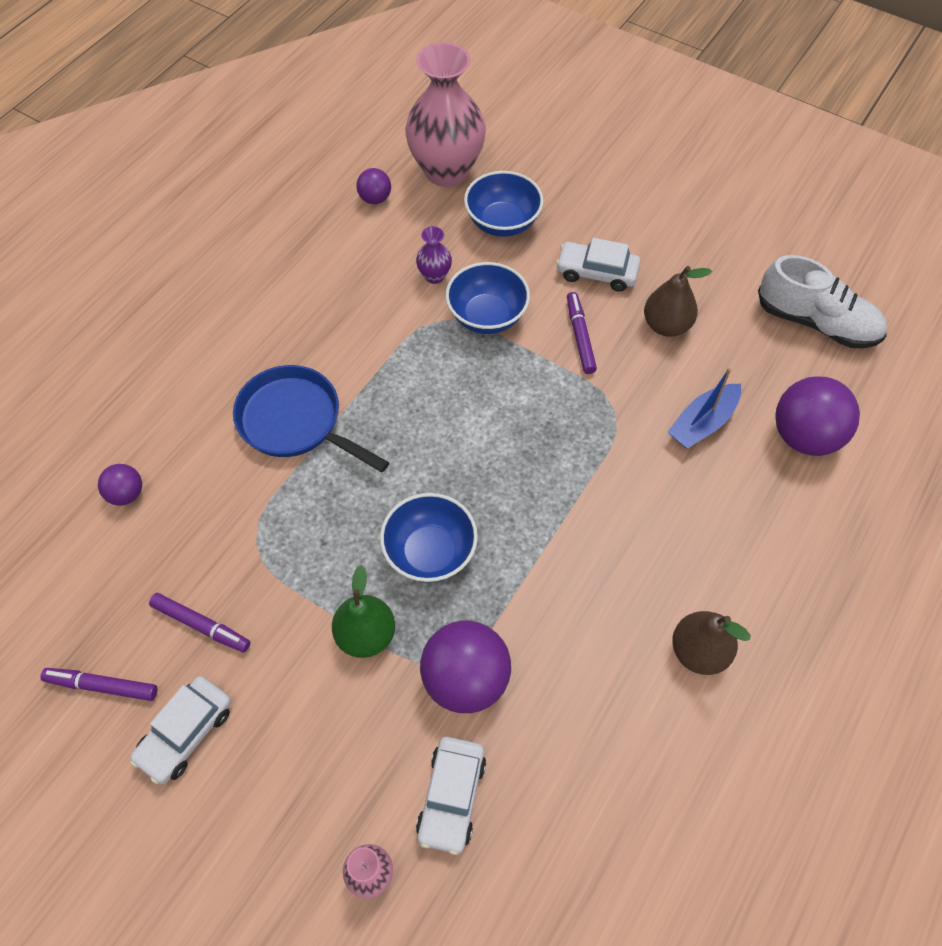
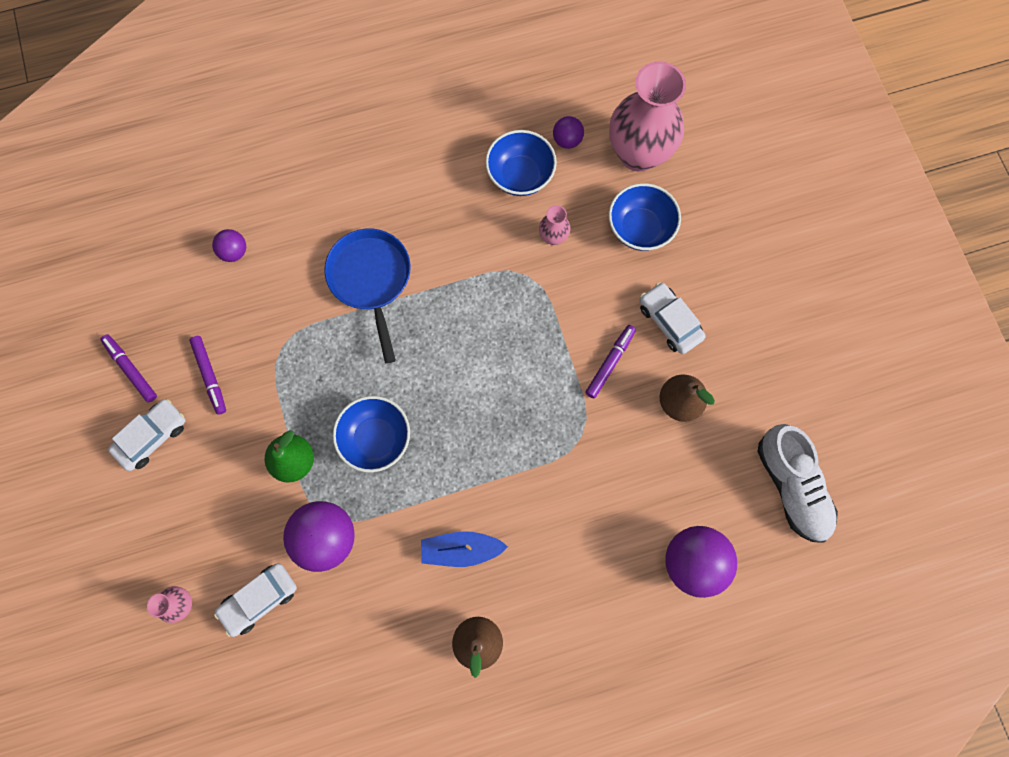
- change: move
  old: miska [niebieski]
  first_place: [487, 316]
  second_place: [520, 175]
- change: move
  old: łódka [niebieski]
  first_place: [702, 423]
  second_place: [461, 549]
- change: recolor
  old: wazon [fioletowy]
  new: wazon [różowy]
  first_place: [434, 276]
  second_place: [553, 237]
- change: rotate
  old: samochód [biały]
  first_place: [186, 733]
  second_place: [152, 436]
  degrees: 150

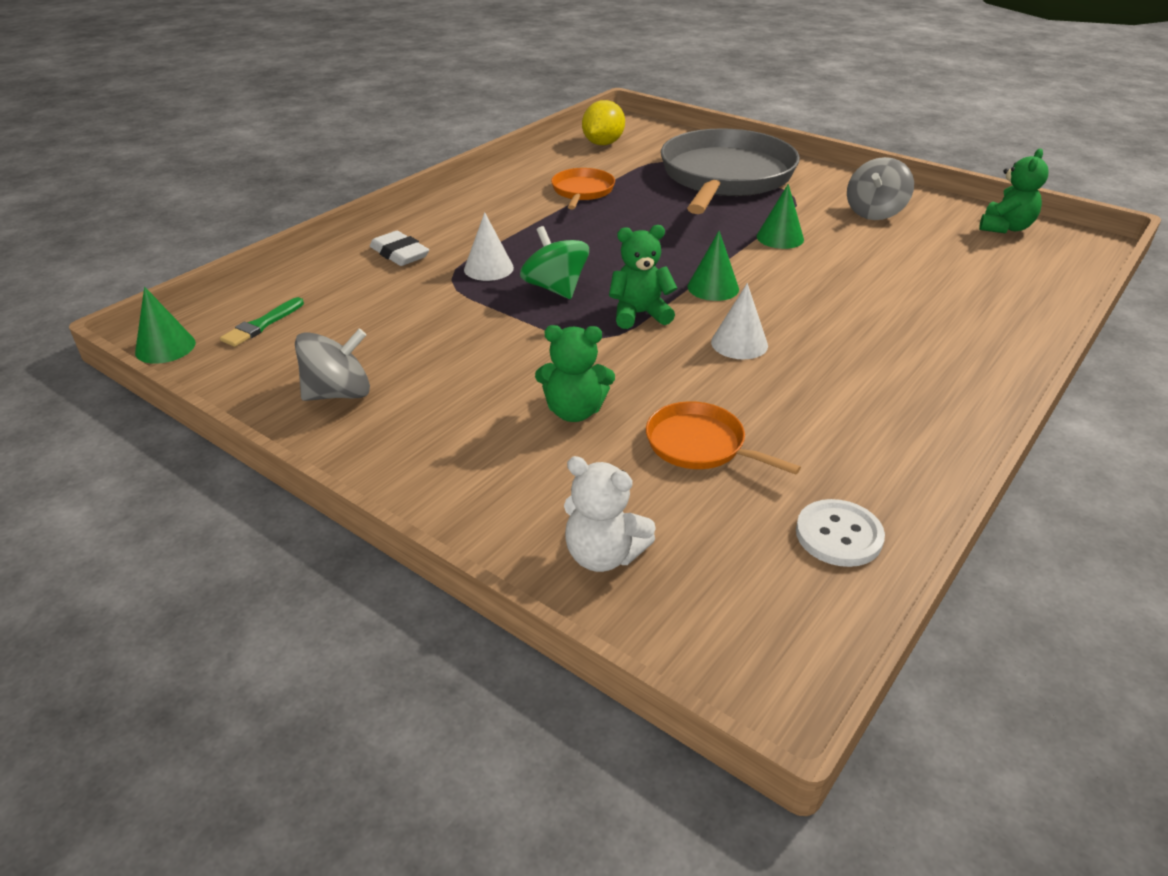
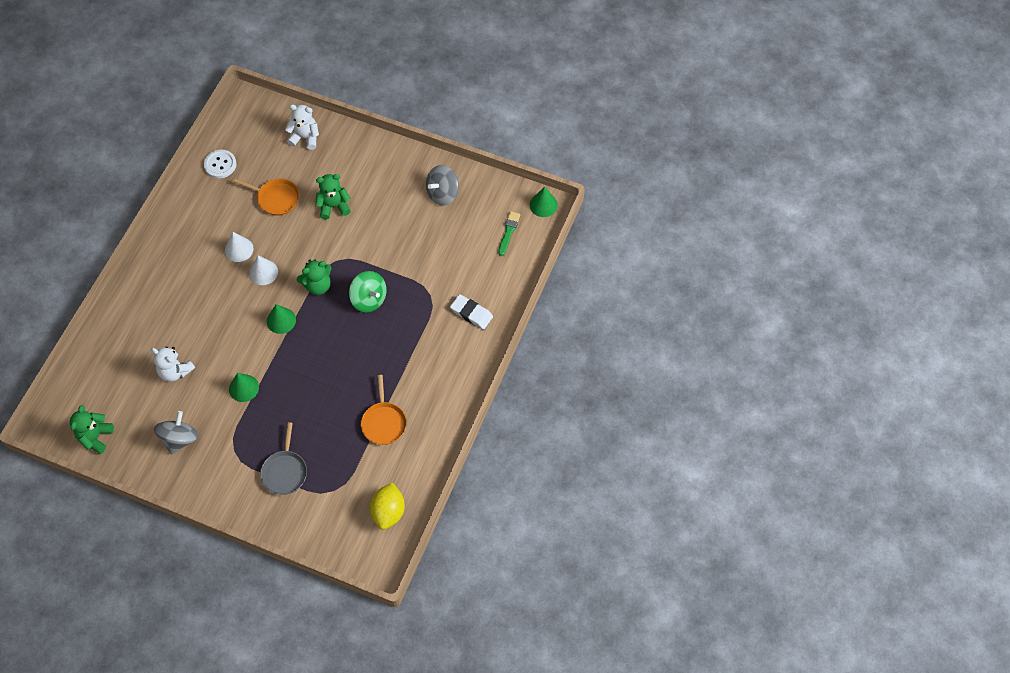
- change: insert
  new: miś [biały]
  second_place: [175, 371]
- change: move
  old: stożek [biały]
  first_place: [488, 268]
  second_place: [239, 249]
- change: resize
  old: patelnia [szary]
  first_place: [725, 177]
  second_place: [285, 472]
  factor: 0.45

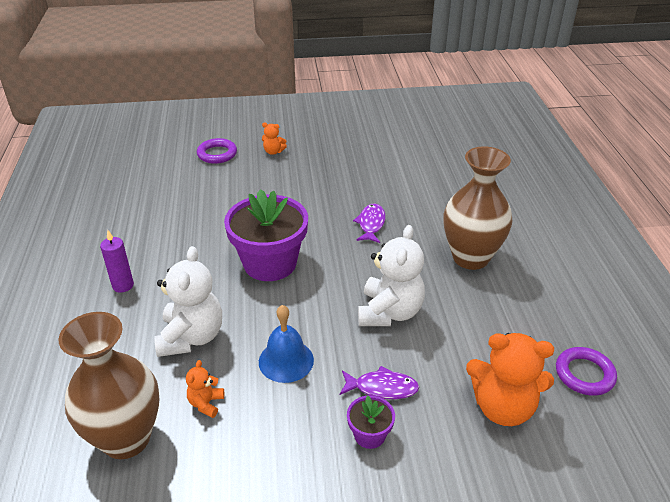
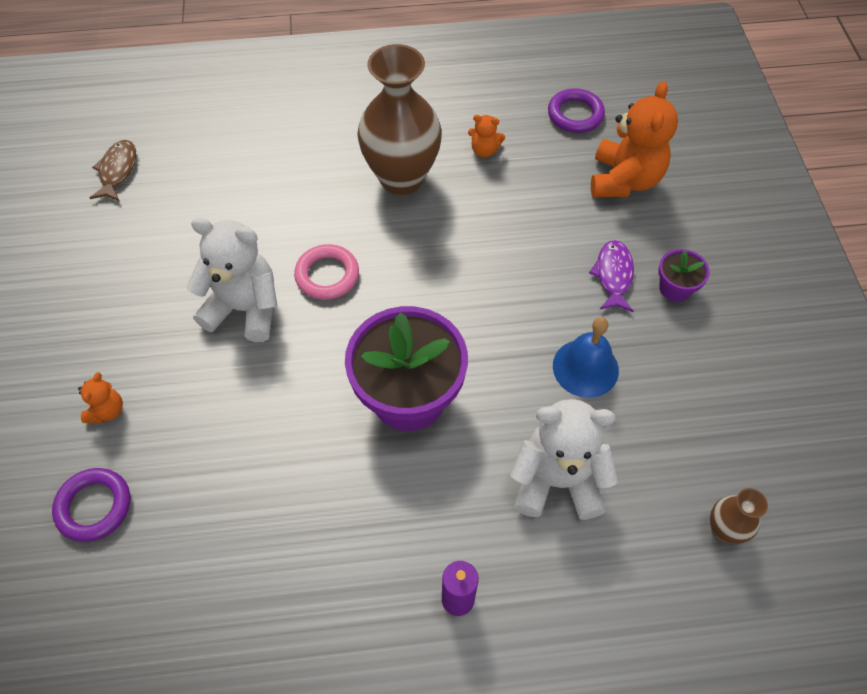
- change: insert
  new: ryba [brązowy]
  second_place: [117, 171]
- change: move
  old: miś [pomarańczowy]
  first_place: [206, 403]
  second_place: [484, 150]
- change: move
  old: miś [biały]
  first_place: [389, 312]
  second_place: [245, 309]
- change: replace
  old: ryba [fioletowy]
  new: pierścień [różowy]
  first_place: [371, 224]
  second_place: [327, 275]
- change: resize
  old: wazon [brązowy]
  first_place: [126, 438]
  second_place: [723, 529]
  factor: 0.45

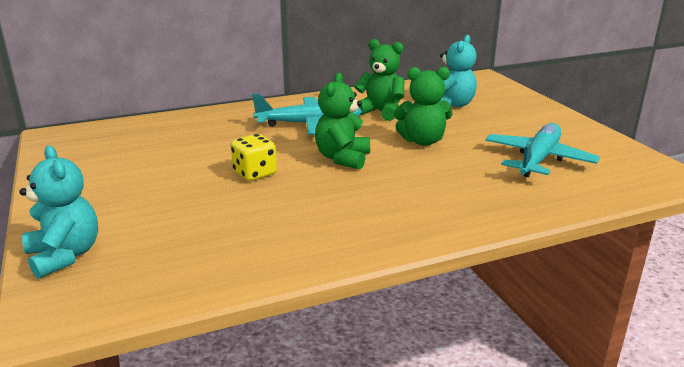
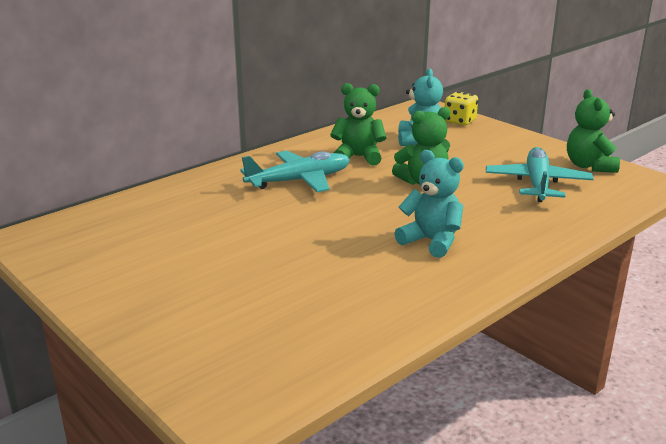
- change: move
  old: miś [turkusowy]
  first_place: [65, 256]
  second_place: [431, 241]
- change: move
  old: kostka do gry [żółty]
  first_place: [255, 173]
  second_place: [459, 121]
- change: move
  old: miś [zielony]
  first_place: [342, 158]
  second_place: [589, 166]

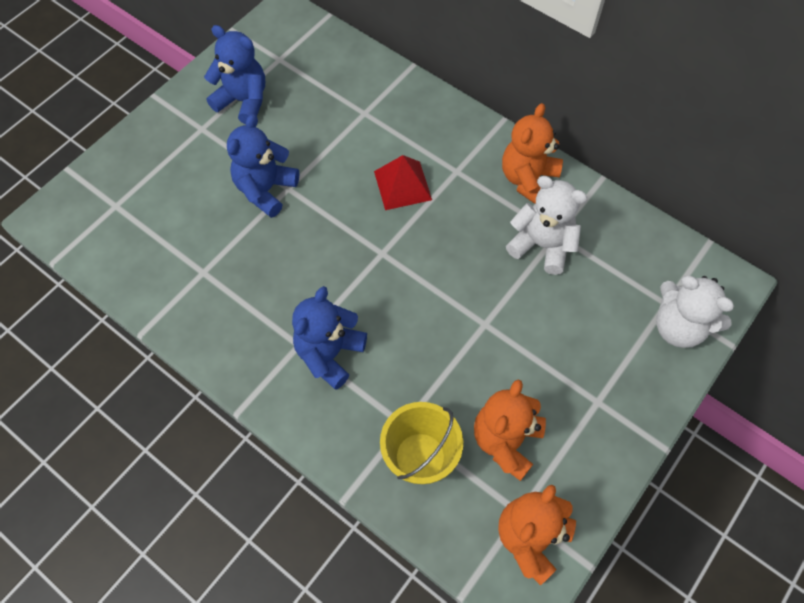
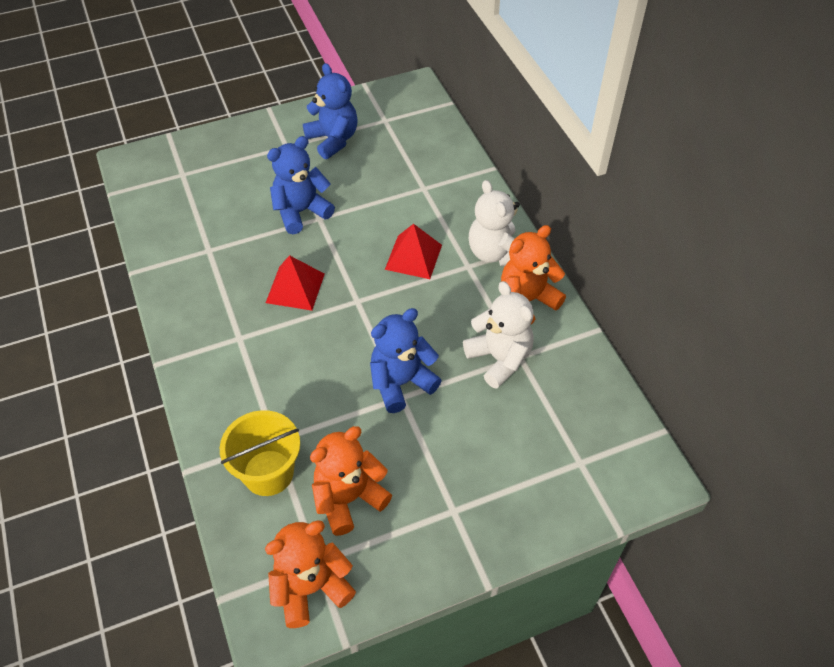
- change: insert
  new: piramida [czerwony]
  second_place: [295, 288]
- change: move
  old: miś [niebieski]
  first_place: [329, 353]
  second_place: [401, 383]
- change: move
  old: miś [biały]
  first_place: [678, 327]
  second_place: [495, 253]

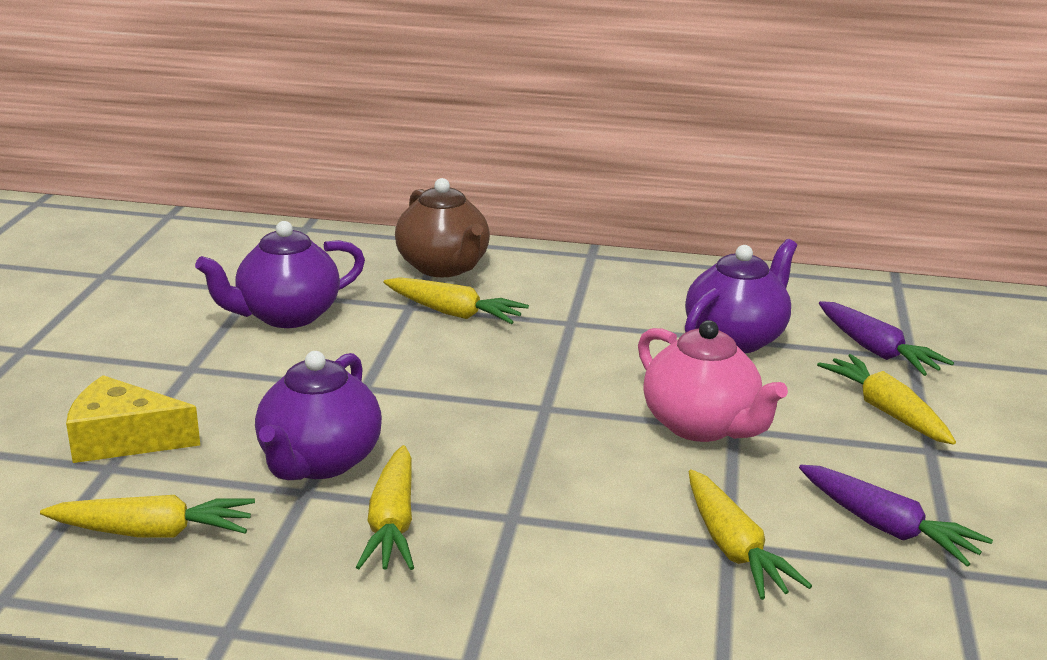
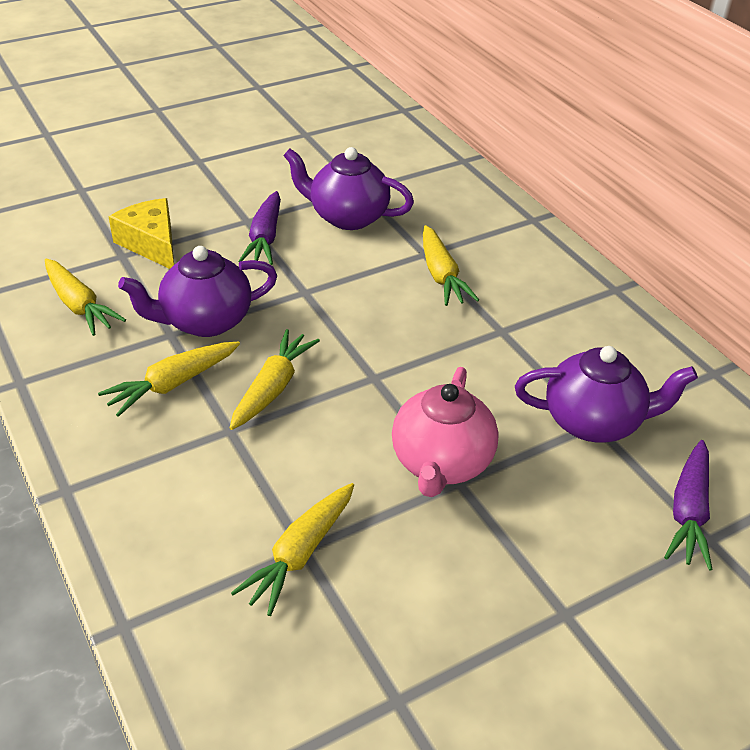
- change: delete
  old: imbryk [brązowy]
  first_place: [444, 267]
- change: move
  old: marchewka [fioletowy]
  first_place: [886, 527]
  second_place: [265, 238]
- change: move
  old: marchewka [żółty]
  first_place: [886, 411]
  second_place: [272, 388]

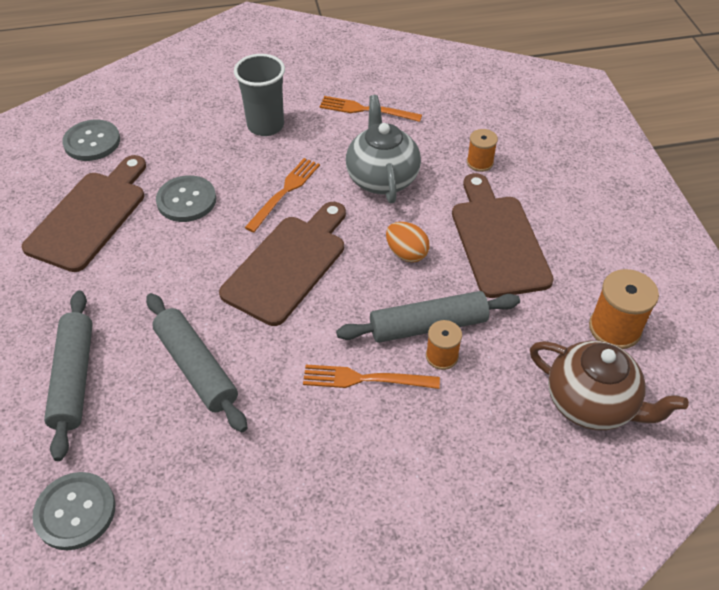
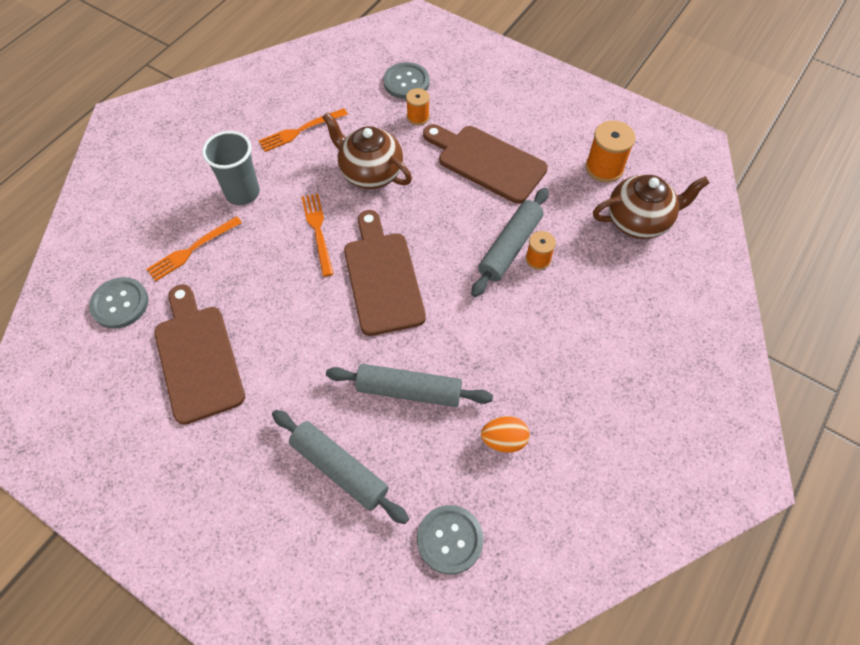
- change: move
  old: guzik [szary]
  first_place: [186, 200]
  second_place: [406, 82]
- change: move
  old: widelec [pomarańczowy]
  first_place: [365, 379]
  second_place: [192, 250]
- change: move
  old: jajko [pomarańczowy]
  first_place: [406, 253]
  second_place: [504, 440]
- change: recolor
  old: imbryk [szary]
  new: imbryk [brązowy]
  first_place: [382, 178]
  second_place: [370, 173]

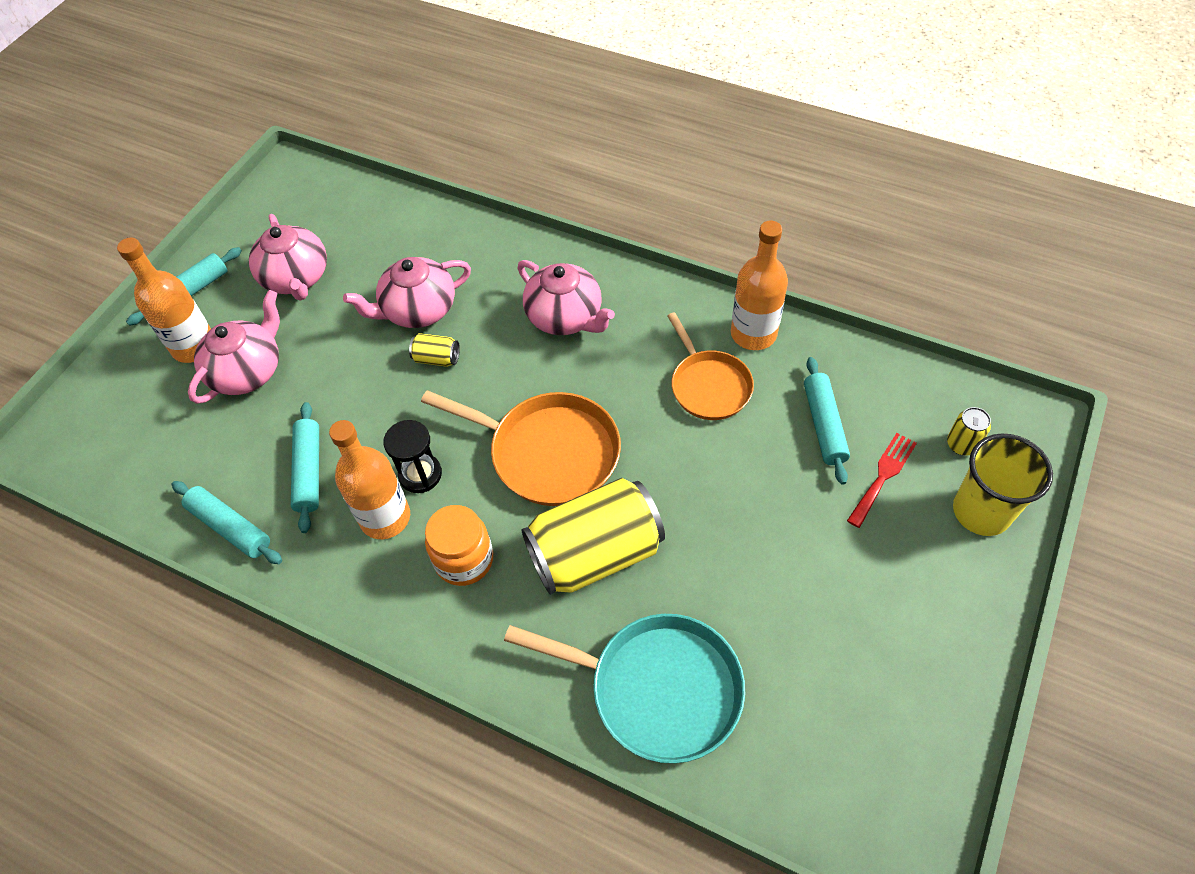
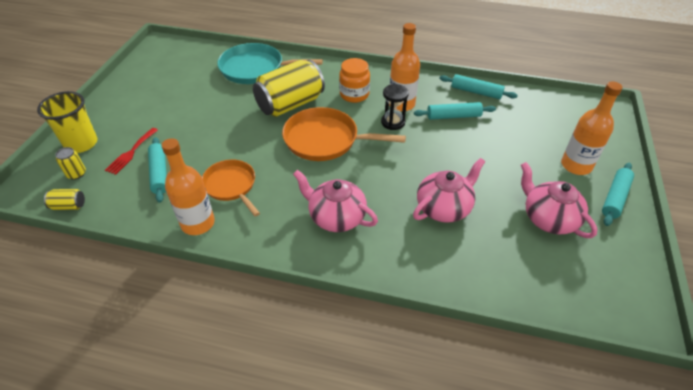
- change: delete
  old: imbryk [różowy]
  first_place: [248, 371]
- change: move
  old: puszka [żółty]
  first_place: [437, 358]
  second_place: [69, 206]
- change: rotate
  old: wałek do ciasta [turkusowy]
  first_place: [309, 471]
  second_place: [453, 116]
  degrees: -75

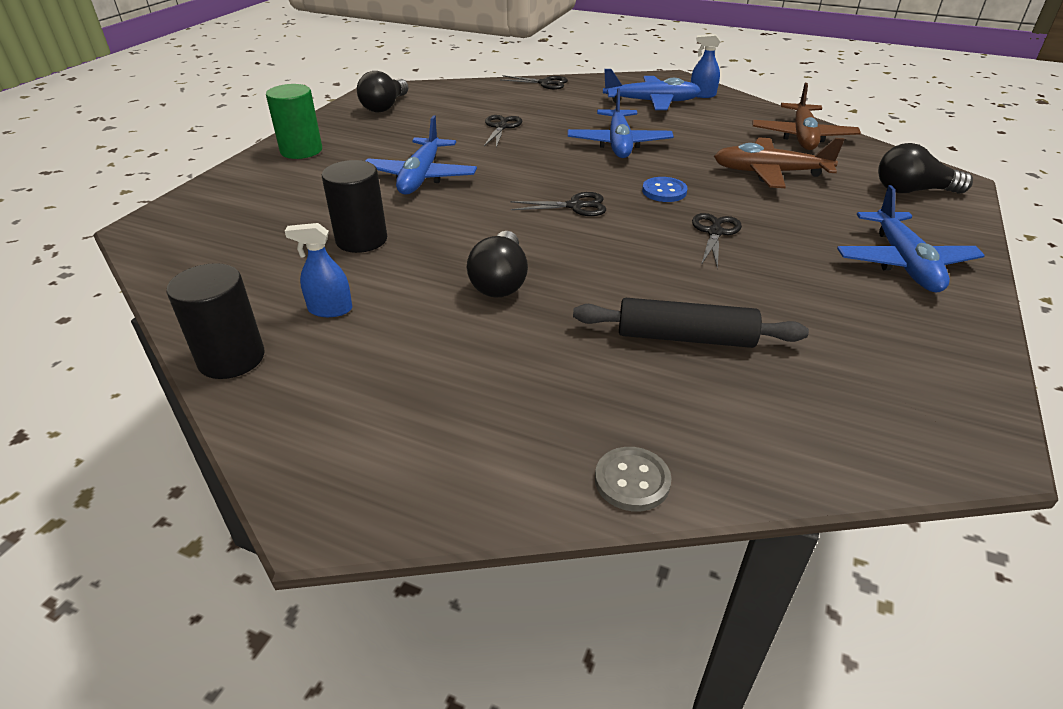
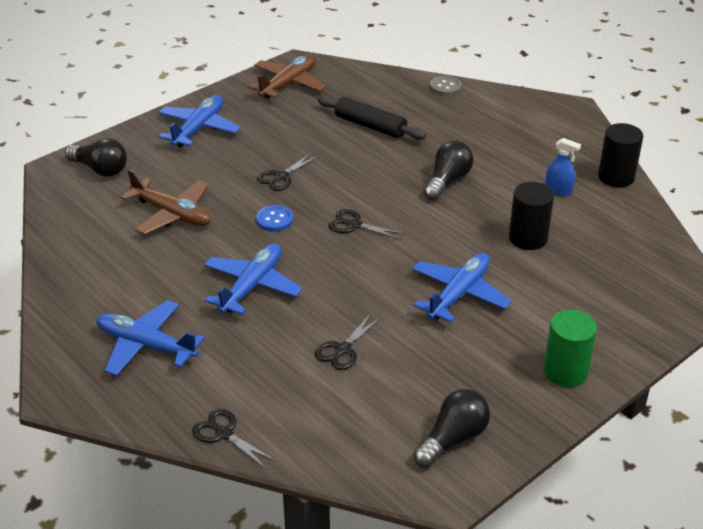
- change: delete
  old: spryskiwacz [niebieski]
  first_place: [702, 95]
- change: move
  old: samolot [brązowy]
  first_place: [802, 137]
  second_place: [289, 84]

